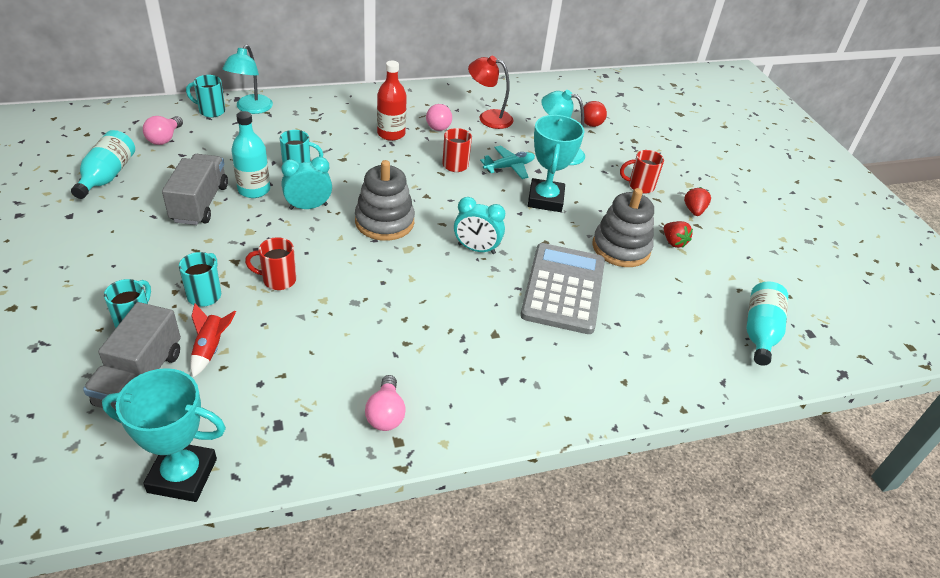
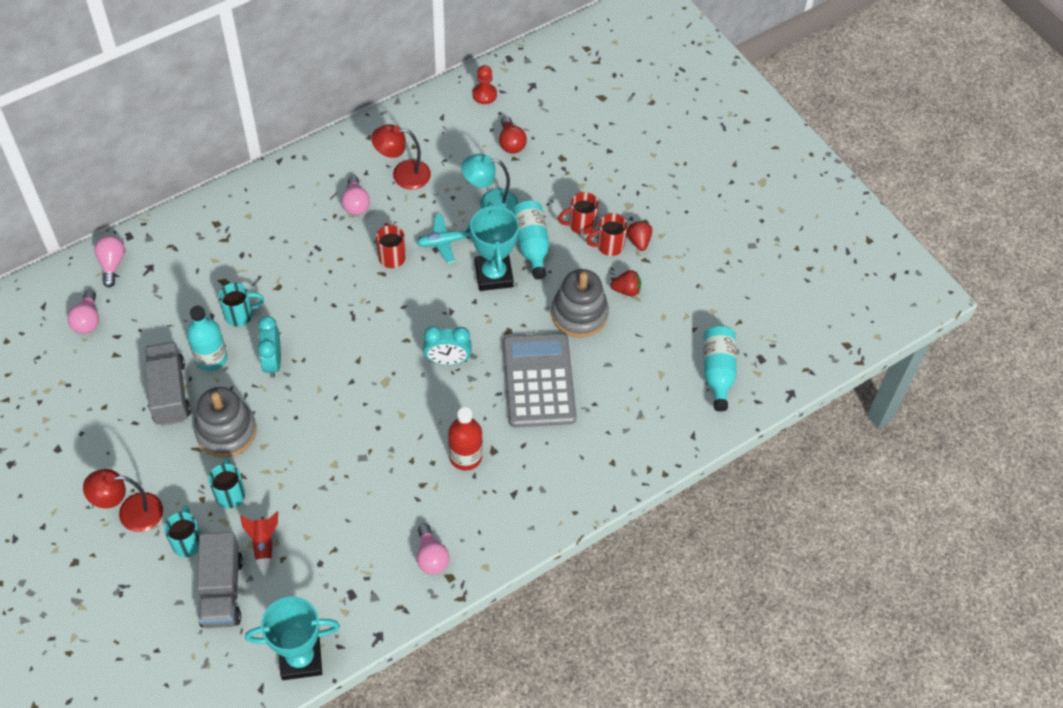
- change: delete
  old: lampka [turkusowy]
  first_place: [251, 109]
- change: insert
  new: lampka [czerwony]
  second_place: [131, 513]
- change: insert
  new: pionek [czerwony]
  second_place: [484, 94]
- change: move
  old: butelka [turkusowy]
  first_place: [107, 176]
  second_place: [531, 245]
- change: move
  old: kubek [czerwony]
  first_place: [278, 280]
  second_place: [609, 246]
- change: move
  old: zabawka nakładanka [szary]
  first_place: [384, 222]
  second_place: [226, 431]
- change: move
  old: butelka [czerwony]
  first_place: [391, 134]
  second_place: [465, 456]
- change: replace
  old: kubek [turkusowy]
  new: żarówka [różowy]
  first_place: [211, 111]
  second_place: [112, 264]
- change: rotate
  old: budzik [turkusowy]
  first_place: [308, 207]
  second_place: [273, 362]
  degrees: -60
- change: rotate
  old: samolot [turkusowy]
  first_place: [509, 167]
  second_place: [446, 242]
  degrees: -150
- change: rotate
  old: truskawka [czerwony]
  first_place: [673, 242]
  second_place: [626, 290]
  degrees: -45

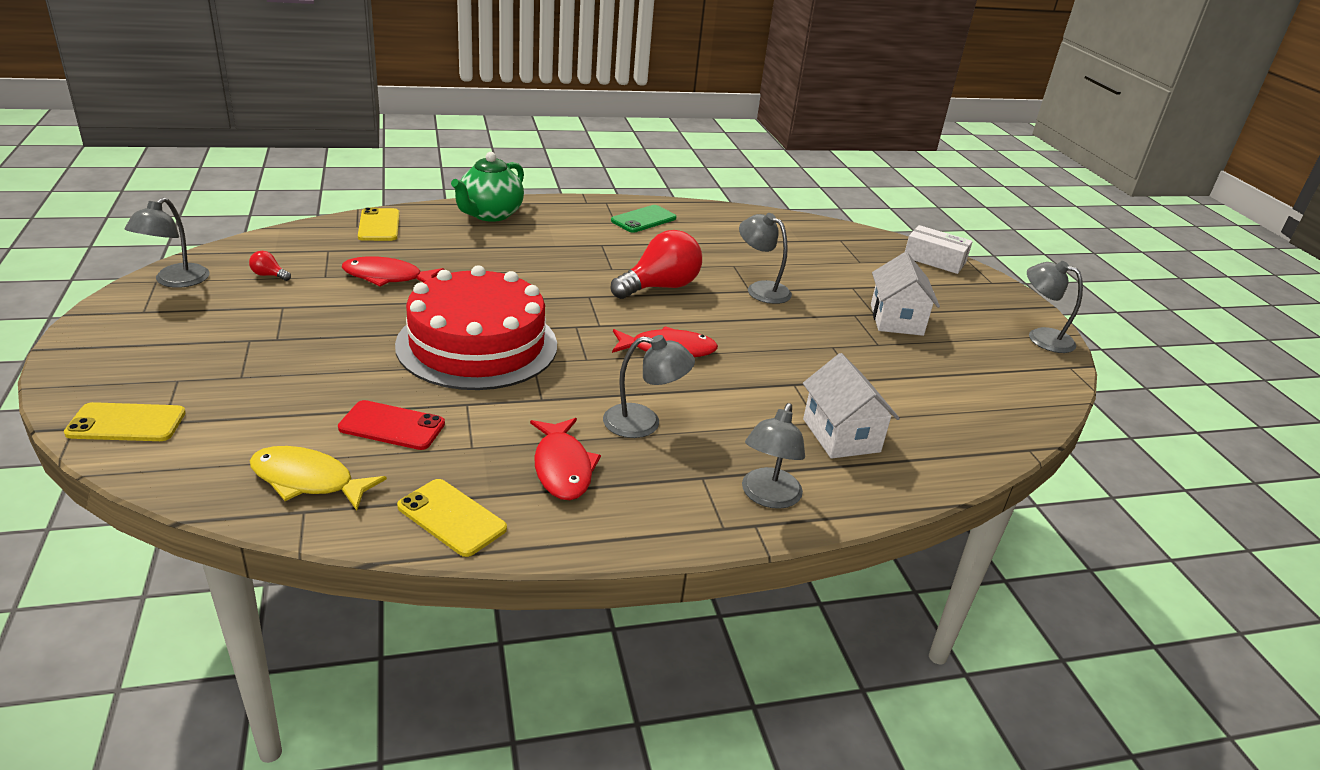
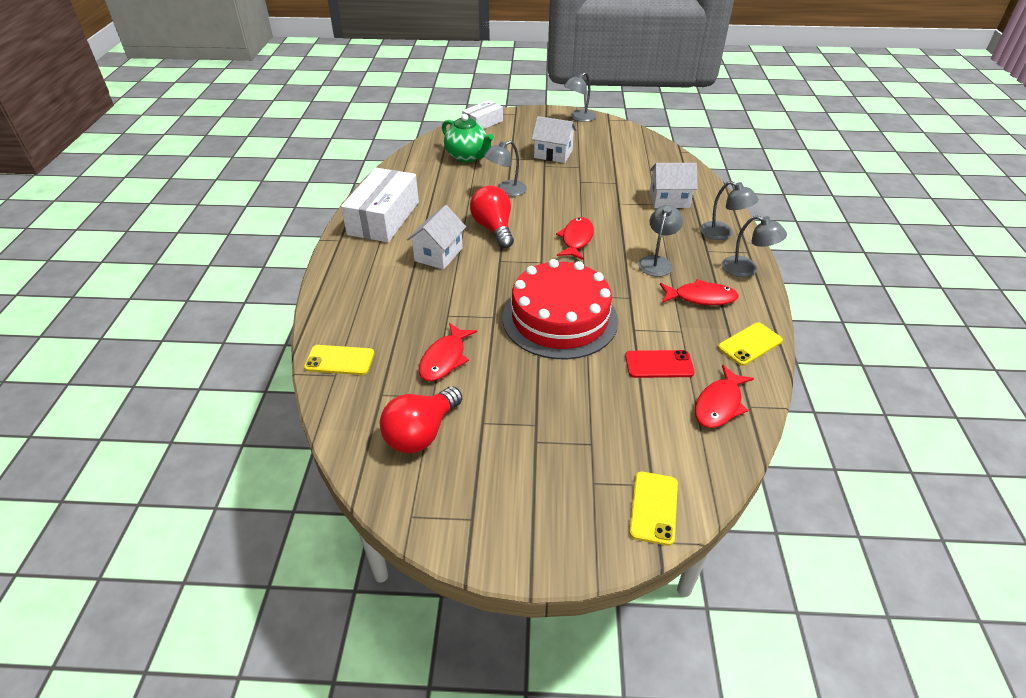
- change: insert
  new: domek [biały]
  second_place: [438, 254]
- change: move
  old: lampka [szary]
  first_place: [175, 281]
  second_place: [747, 269]
- change: move
  old: imbryk [zielony]
  first_place: [490, 214]
  second_place: [467, 156]
- change: replace
  old: telefon [zielony]
  new: pudełko [biały]
  first_place: [643, 219]
  second_place: [383, 218]
- change: recolor
  old: ryba [żółty]
  new: ryba [czerwony]
  first_place: [308, 481]
  second_place: [719, 404]
- change: rotate
  old: telefon [czerwony]
  first_place: [392, 426]
  second_place: [659, 364]
  degrees: 60
- change: resize
  old: żarówka [czerwony]
  first_place: [269, 275]
  second_place: [421, 433]
  factor: 2.45

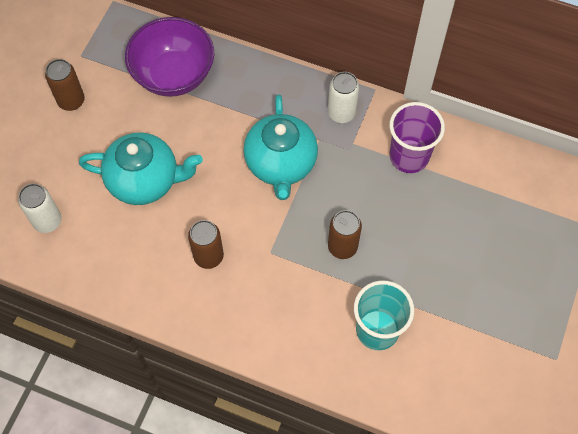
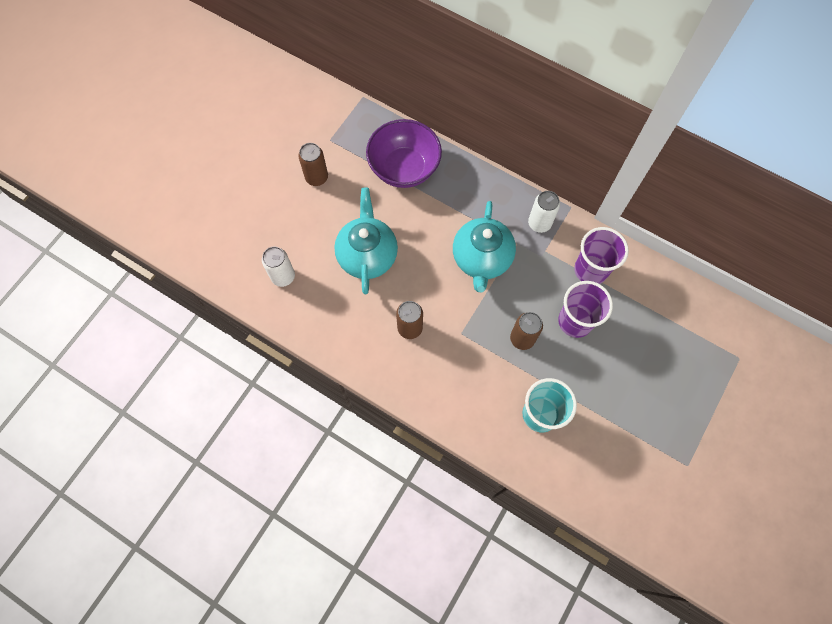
- change: insert
  new: szklanka [fioletowy]
  second_place: [575, 321]
- change: rotate
  old: imbryk [turkusowy]
  first_place: [145, 180]
  second_place: [367, 255]
  degrees: -105

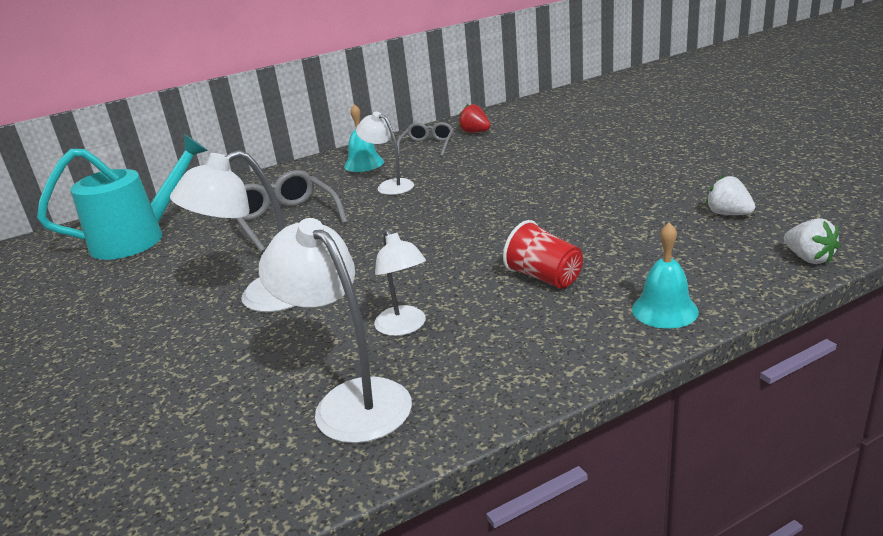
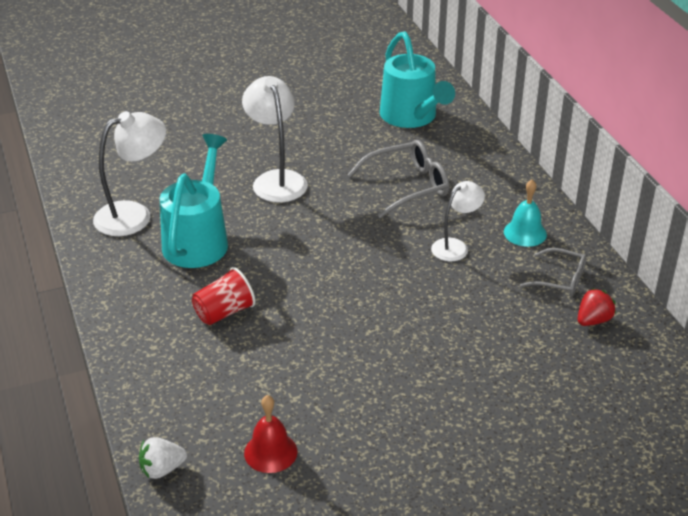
- change: delete
  old: dzwonek [turkusowy]
  first_place: [664, 310]
- change: replace
  old: lampka [biały]
  new: konewka [turkusowy]
  first_place: [404, 327]
  second_place: [198, 239]
- change: replace
  old: truskawka [biały]
  new: dzwonek [czerwony]
  first_place: [728, 214]
  second_place: [270, 452]

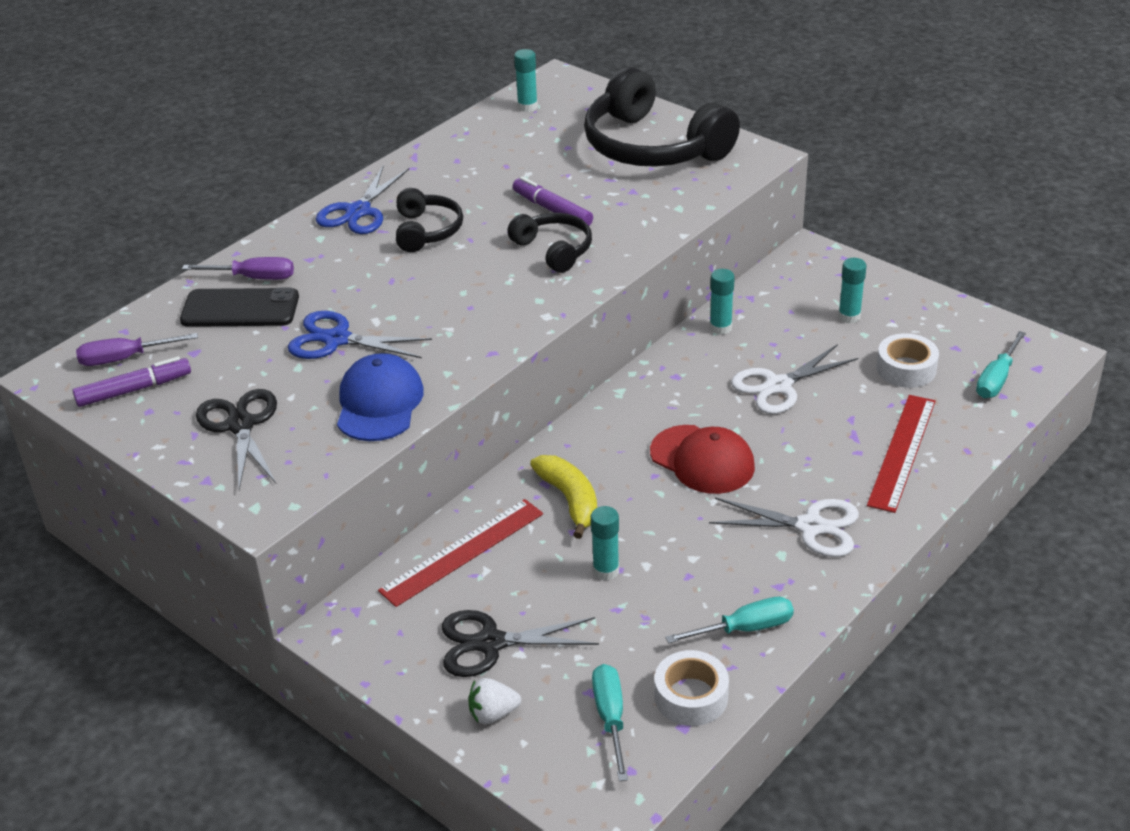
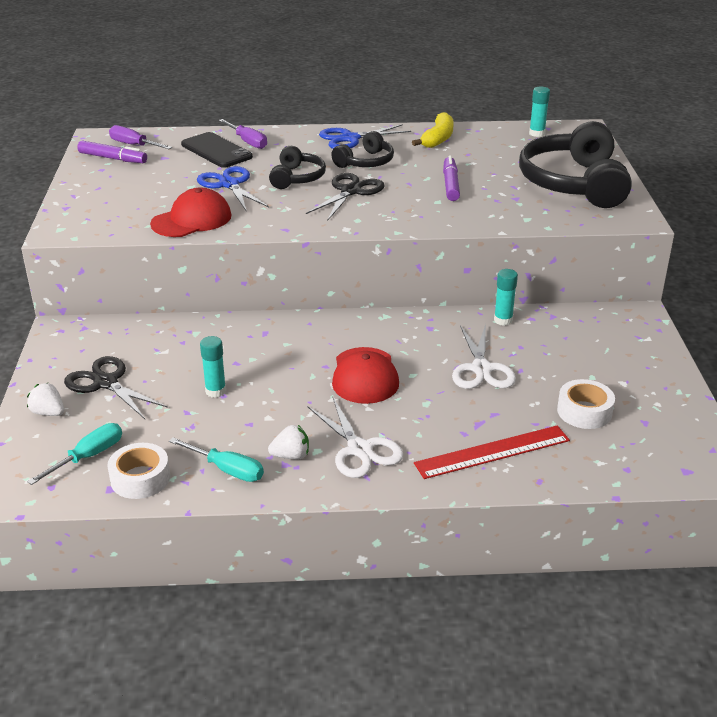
- change: delete
  old: linijka [czerwony]
  first_place: [462, 552]
- change: delete
  old: klej w sztyfcie [turkusowy]
  first_place: [849, 317]
- change: delete
  old: śrubokręt [turkusowy]
  first_place: [996, 379]
- change: insert
  new: truskawka [biały]
  second_place: [291, 456]
- change: move
  old: nożyczki [czarny]
  first_place: [241, 425]
  second_place: [351, 191]
- change: move
  old: słuchawki [czarny]
  first_place: [554, 250]
  second_place: [297, 178]
- change: move
  old: banan [żółty]
  first_place: [570, 500]
  second_place: [438, 139]
- change: recolor
  old: czapka [niebieski]
  new: czapka [czerwony]
  first_place: [379, 403]
  second_place: [192, 220]
- change: rotate
  old: nożyczki [biały]
  first_place: [778, 386]
  second_place: [481, 369]
  degrees: -105

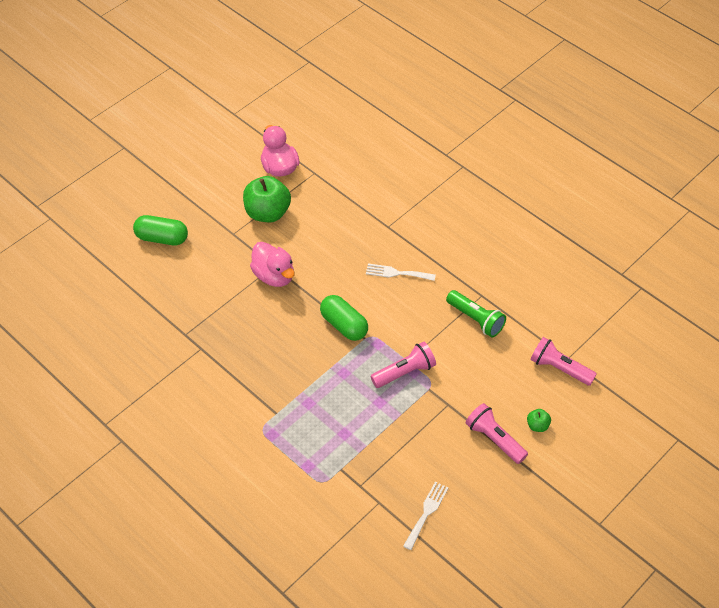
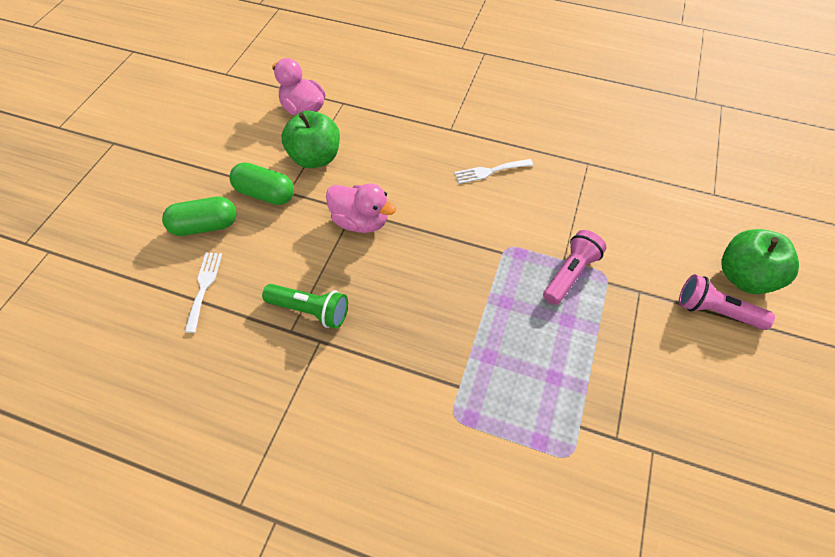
- change: delete
  old: latarka [różowy]
  first_place: [559, 368]
- change: move
  old: kapsułka [zielony]
  first_place: [344, 325]
  second_place: [265, 194]
- change: move
  old: widelec [biały]
  first_place: [426, 513]
  second_place: [204, 287]
- change: move
  old: latarka [zielony]
  first_place: [476, 319]
  second_place: [310, 310]
- change: resize
  old: jabłko [zielony]
  first_place: [537, 426]
  second_place: [744, 277]
  factor: 2.26

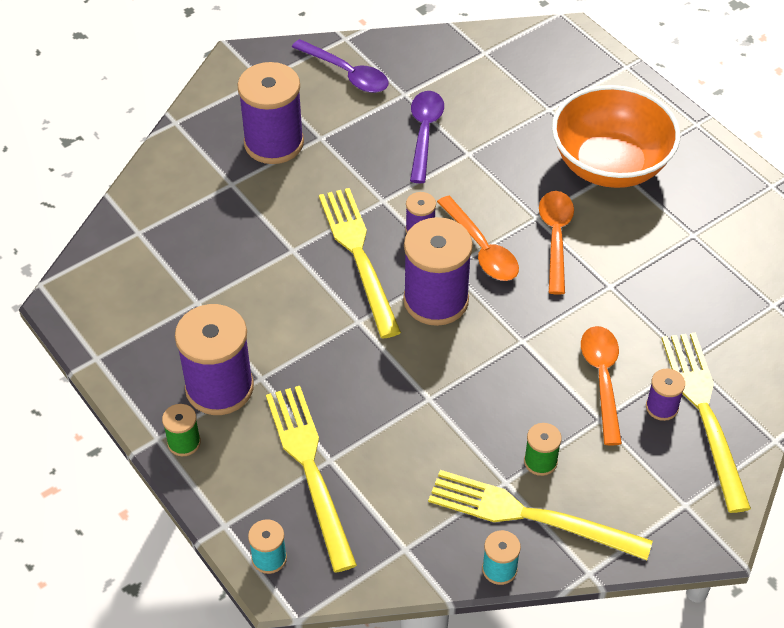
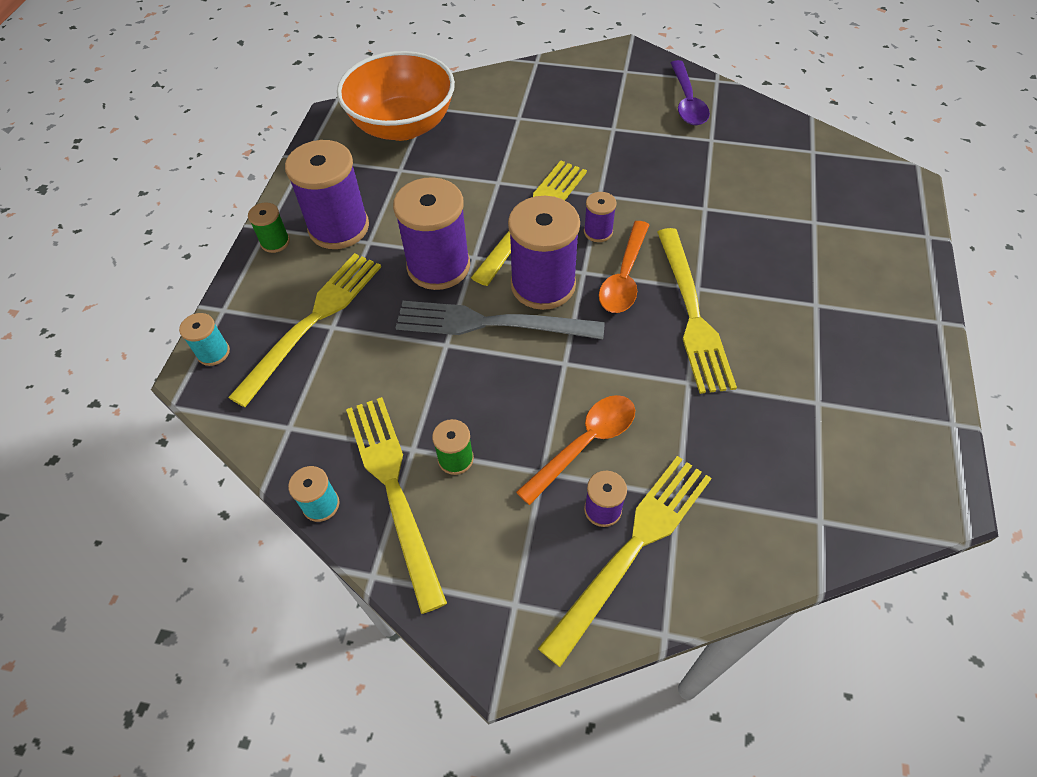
- change: delete
  old: łyżka [fioletowy]
  first_place: [424, 133]
- change: insert
  new: widelec [szary]
  second_place: [491, 323]
- change: move
  old: szpulka [fioletowy]
  first_place: [274, 143]
  second_place: [438, 266]
- change: move
  old: miska [pomarańczowy]
  first_place: [610, 165]
  second_place: [403, 126]
- change: replace
  old: łyżka [pomarańczowy]
  new: widelec [żółty]
  first_place: [555, 238]
  second_place: [692, 313]

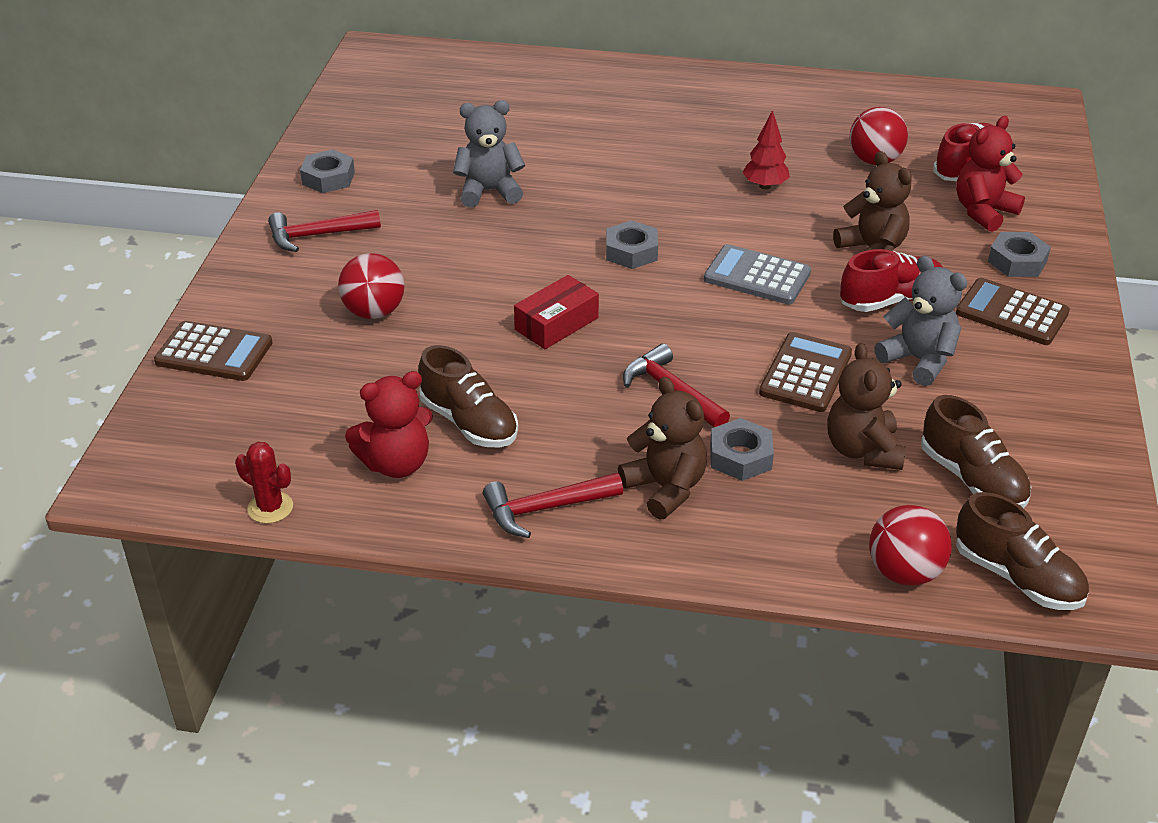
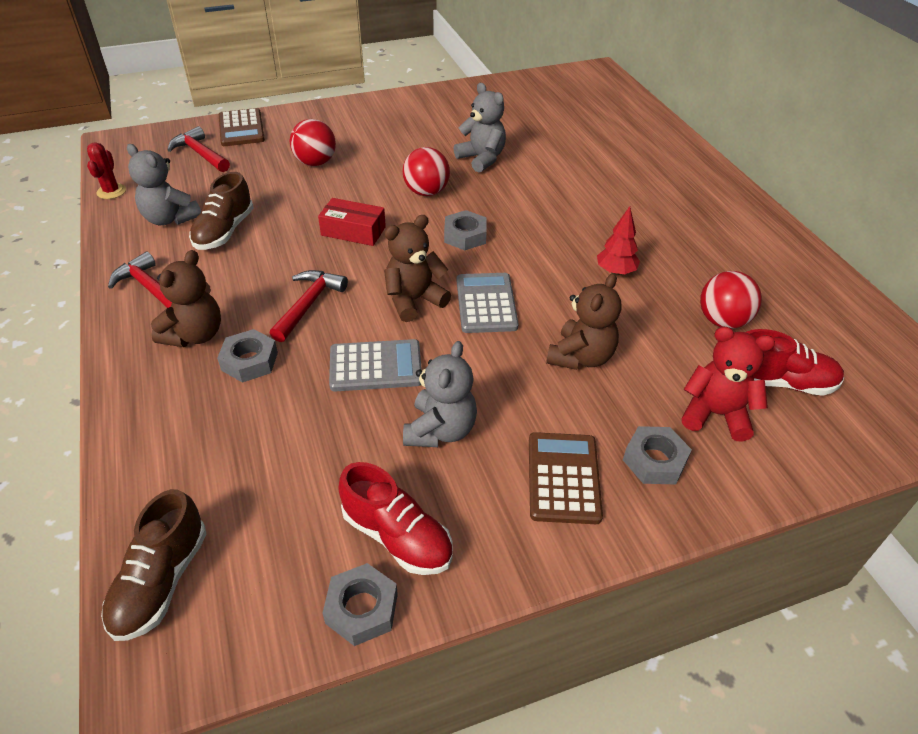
- change: delete
  old: but [brązowy]
  first_place: [972, 479]
- change: move
  old: młotek [czerwony]
  first_place: [317, 235]
  second_place: [200, 154]
- change: move
  old: nakrętka [szary]
  first_place: [328, 178]
  second_place: [362, 609]
- change: move
  old: miś [brązowy]
  first_place: [863, 450]
  second_place: [414, 300]
- change: move
  old: but [czerwony]
  first_place: [890, 300]
  second_place: [397, 536]
- change: move
  old: piłka [czerwony]
  first_place: [904, 572]
  second_place: [426, 192]
- change: recolor
  old: miś [czerwony]
  new: miś [szary]
  first_place: [396, 463]
  second_place: [170, 218]
- change: recolor
  old: kalkulator [brązowy]
  new: kalkulator [szary]
  first_place: [805, 373]
  second_place: [375, 366]

